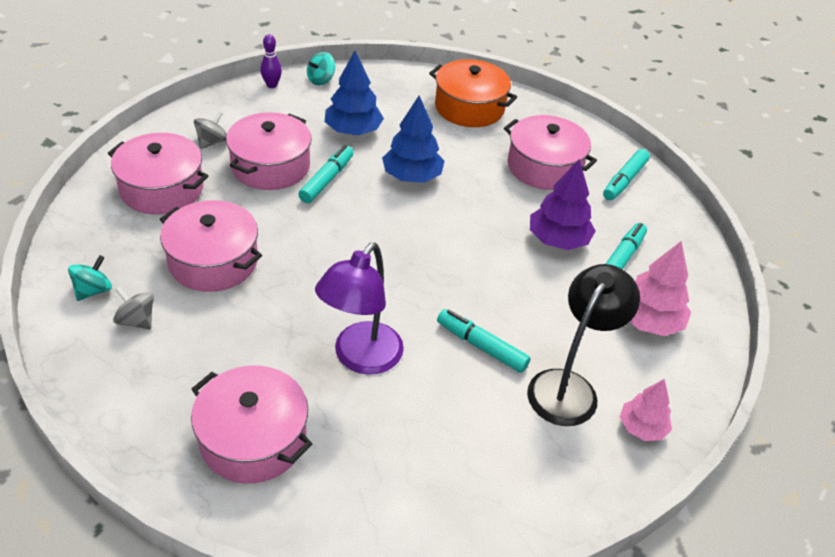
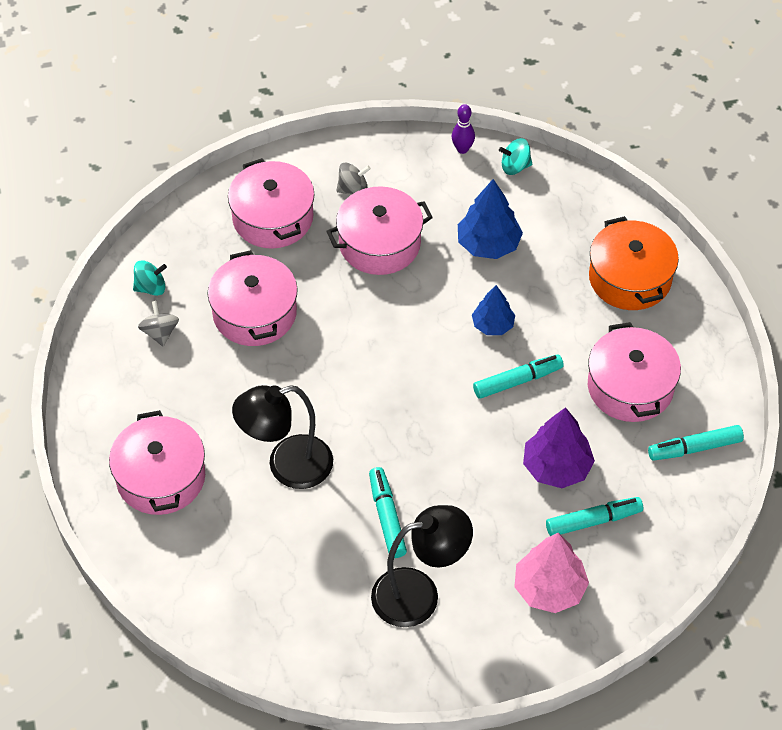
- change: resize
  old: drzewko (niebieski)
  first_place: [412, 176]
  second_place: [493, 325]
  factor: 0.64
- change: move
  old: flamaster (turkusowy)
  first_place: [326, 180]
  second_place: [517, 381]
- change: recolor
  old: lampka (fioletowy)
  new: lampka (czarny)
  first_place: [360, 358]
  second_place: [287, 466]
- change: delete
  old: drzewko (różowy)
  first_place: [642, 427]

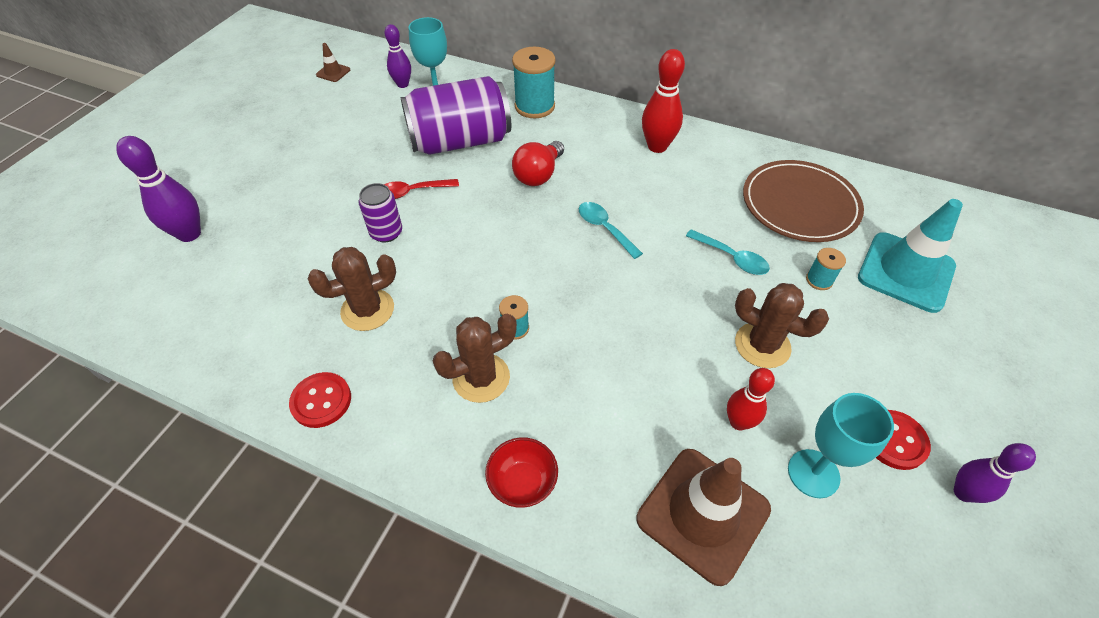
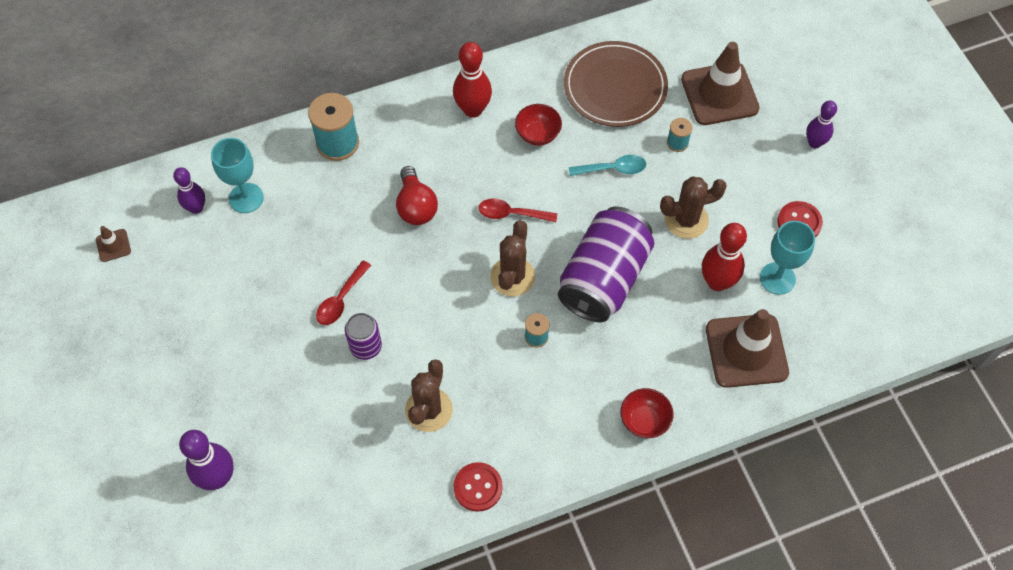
- change: move
  old: puszka (fioletowy)
  first_place: [460, 141]
  second_place: [603, 278]
- change: recolor
  old: pachołek (turkusowy)
  new: pachołek (brązowy)
  first_place: [906, 272]
  second_place: [719, 94]
- change: recolor
  old: łyżka (turkusowy)
  new: łyżka (czerwony)
  first_place: [604, 228]
  second_place: [511, 214]
- change: move
  old: kaktus (brązowy)
  first_place: [481, 378]
  second_place: [512, 277]
- change: resize
  old: kręgiel (czerwony)
  first_place: [738, 422]
  second_place: [717, 282]
  factor: 1.52
- change: move
  old: kręgiel (fioletowy)
  first_place: [963, 493]
  second_place: [814, 143]
- change: insert
  new: miska (czerwony)
  second_place: [538, 134]

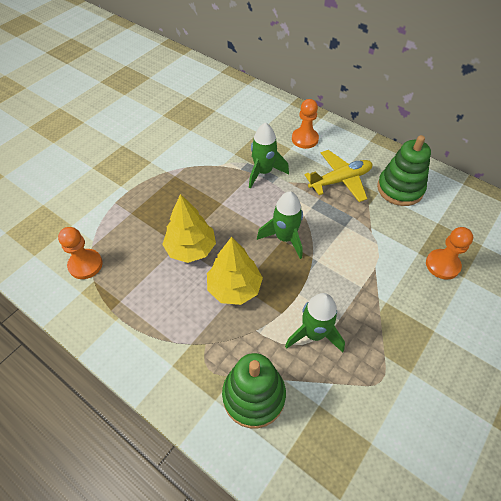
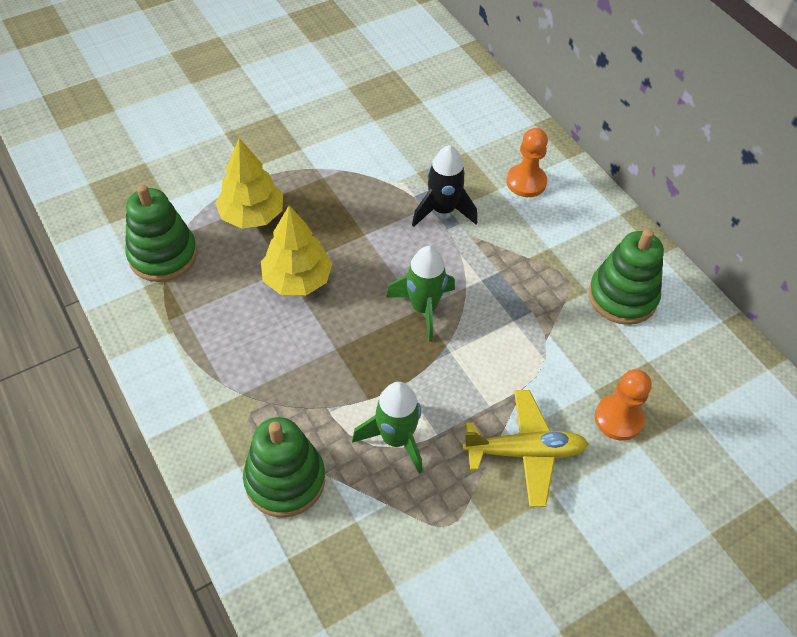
- change: recolor
  old: rakieta (zielony)
  new: rakieta (czarny)
  first_place: [263, 172]
  second_place: [443, 210]
- change: move
  old: samolot (żółty)
  first_place: [340, 180]
  second_place: [525, 452]
- change: replace
  old: pionek (pomarańczowy)
  new: zabawka nakładanka (zielony)
  first_place: [85, 265]
  second_place: [163, 255]
- change: move
  old: drzewko (żółty)
  first_place: [234, 288]
  second_place: [252, 215]

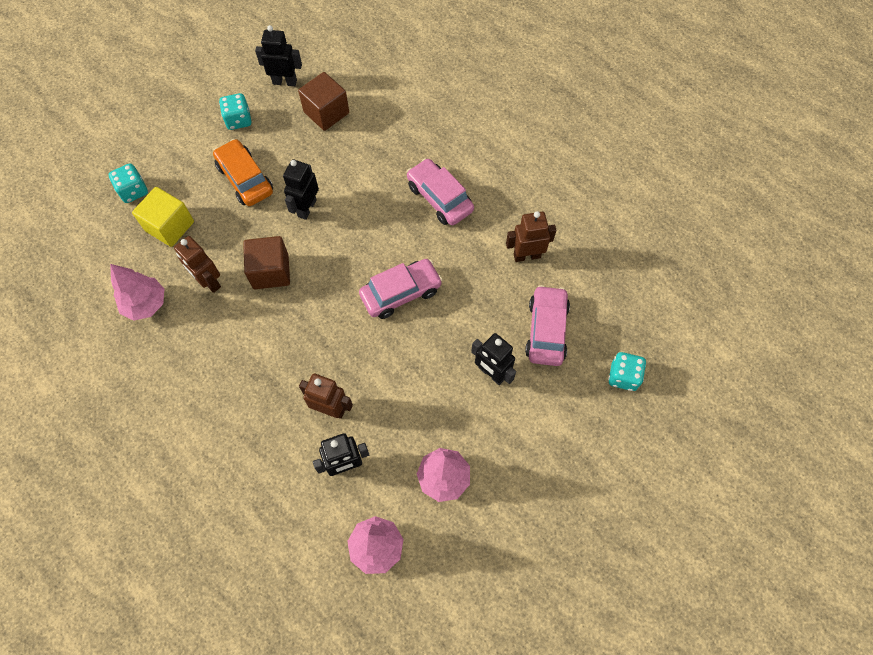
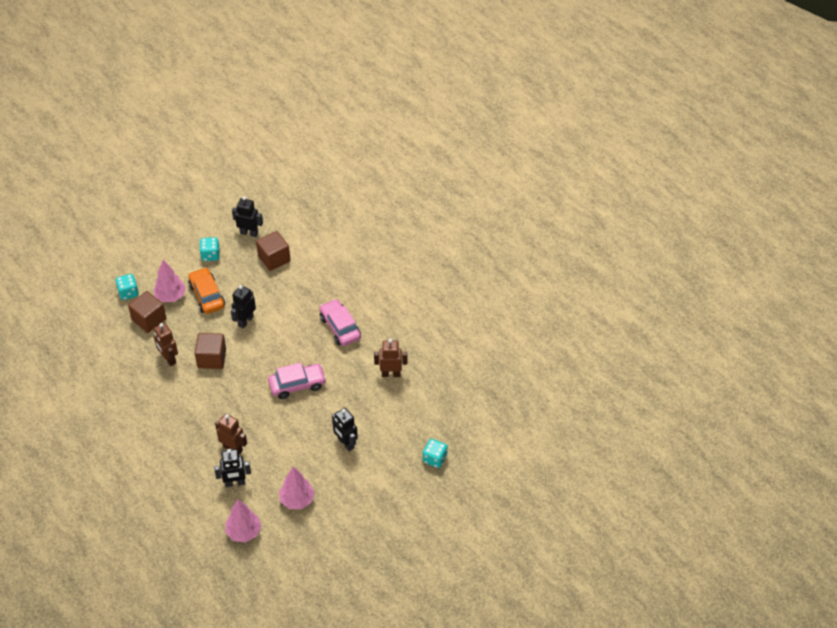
- change: recolor
  old: sześcian (żółty)
  new: sześcian (brązowy)
  first_place: [170, 226]
  second_place: [149, 319]
- change: move
  old: drzewko (różowy)
  first_place: [146, 304]
  second_place: [170, 296]
- change: delete
  old: samochód (różowy)
  first_place: [546, 330]

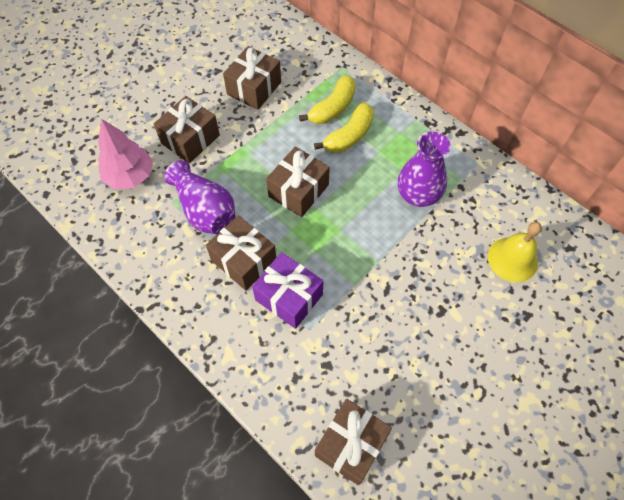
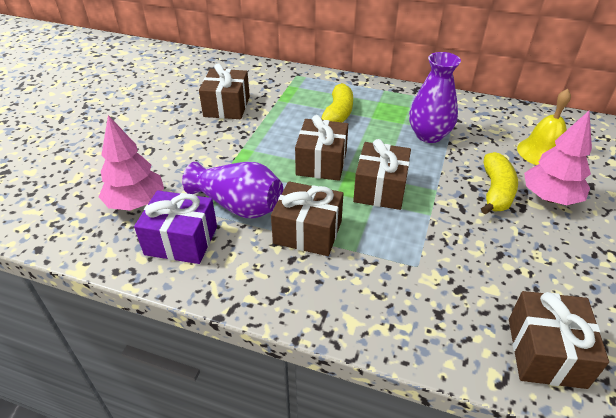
- change: move
  old: banan (żółty)
  first_place: [332, 108]
  second_place: [496, 191]
- change: move
  old: prezent (brązowy)
  first_place: [190, 139]
  second_place: [380, 189]
- change: move
  old: prezent (fioletowy)
  first_place: [289, 297]
  second_place: [181, 240]
- change: insert
  new: drzewko (różowy)
  second_place: [550, 198]

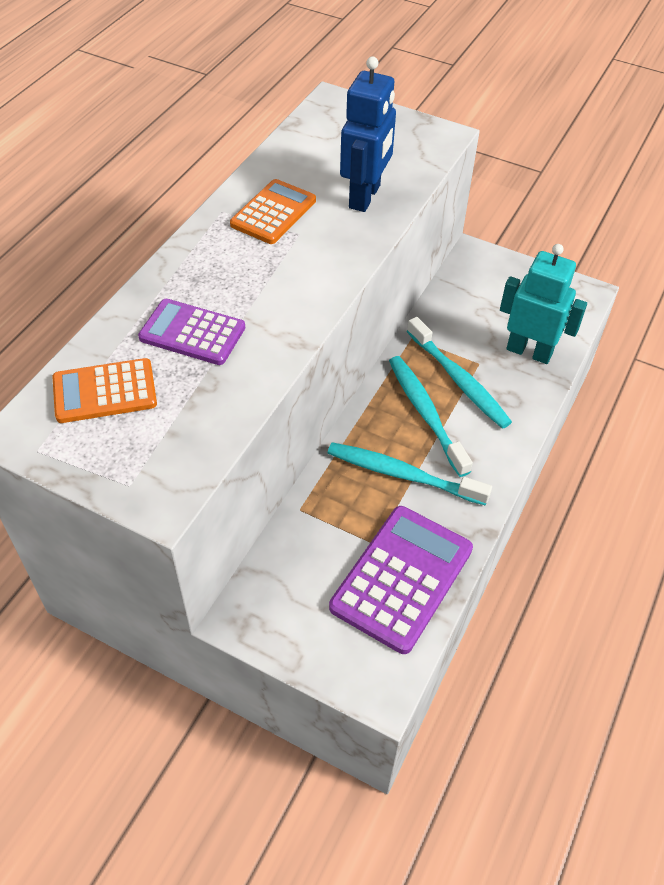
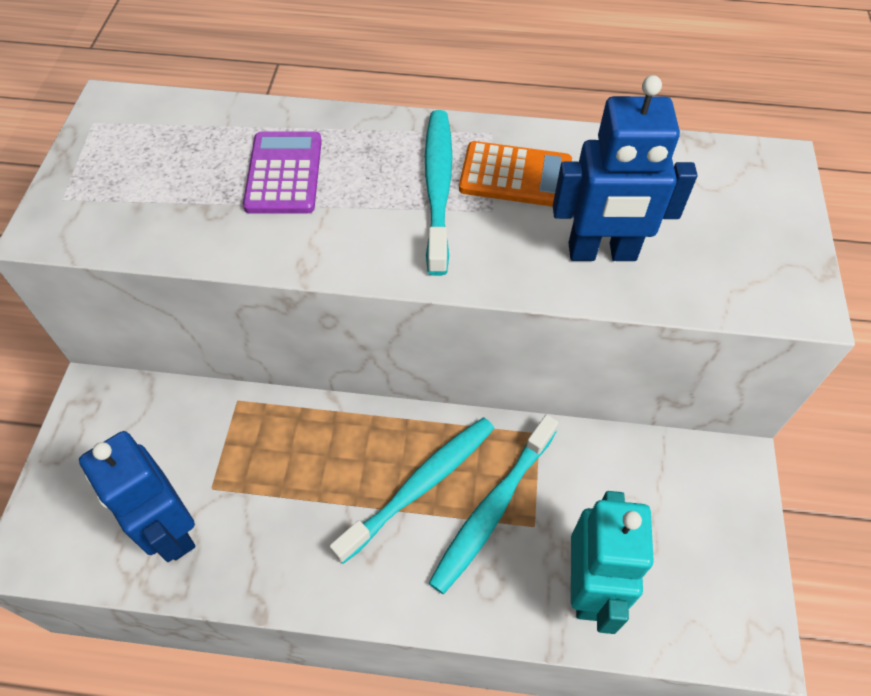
- change: delete
  old: kalkulator (pomarańczowy)
  first_place: [105, 391]
- change: move
  old: szczoteczka do zębów (turkusowy)
  first_place: [402, 474]
  second_place: [438, 187]
- change: replace
  old: kalkulator (fioletowy)
  new: robot (niebieski)
  first_place: [402, 578]
  second_place: [170, 530]

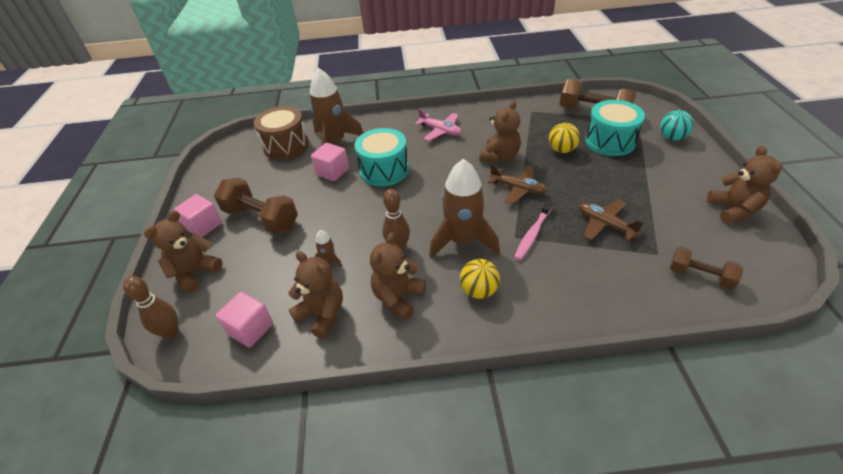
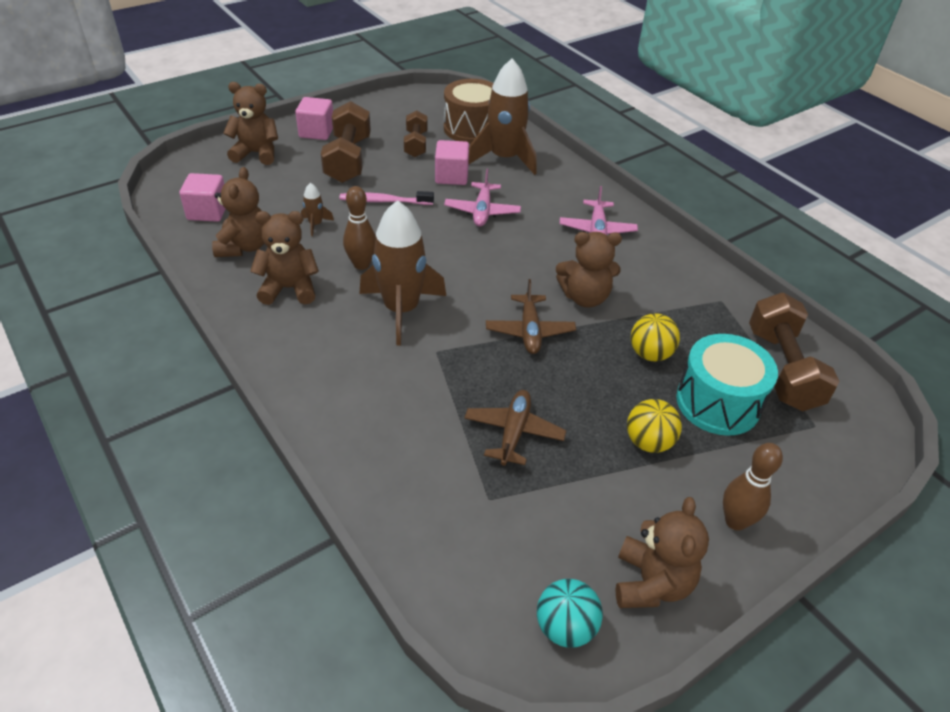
- change: move
  old: piłka (turkusowy)
  first_place: [671, 137]
  second_place: [565, 627]
- change: replace
  old: bęben (turkusowy)
  new: samolot (różowy)
  first_place: [384, 170]
  second_place: [482, 211]
- change: rotate
  old: miś (brązowy)
  first_place: [733, 210]
  second_place: [651, 583]
  degrees: -45
- change: move
  old: szczoteczka do zębów (różowy)
  first_place: [533, 234]
  second_place: [384, 201]
- change: move
  old: hantel (brązowy)
  first_place: [700, 276]
  second_place: [416, 144]
- change: move
  old: piłka (żółty)
  first_place: [479, 290]
  second_place: [648, 442]
- change: move
  old: kręgiel (brązowy)
  first_place: [171, 332]
  second_place: [735, 521]

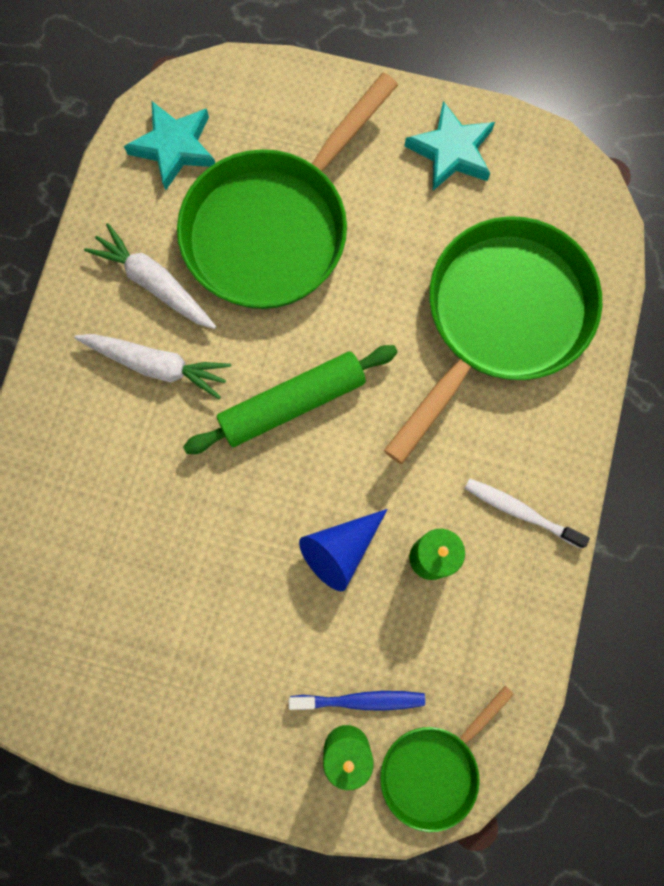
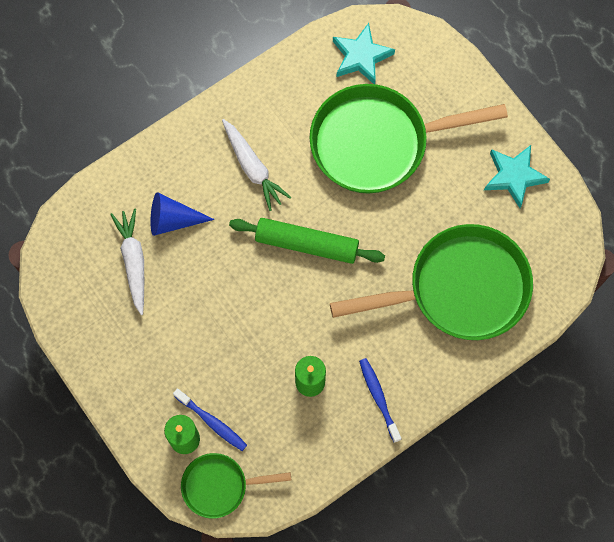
- change: move
  old: marchewka (biały)
  first_place: [154, 283]
  second_place: [133, 262]
- change: recolor
  old: szczoteczka do zębów (biały)
  new: szczoteczka do zębów (niebieski)
  first_place: [520, 511]
  second_place: [378, 398]
- change: move
  old: stożek (niebieski)
  first_place: [340, 549]
  second_place: [173, 220]

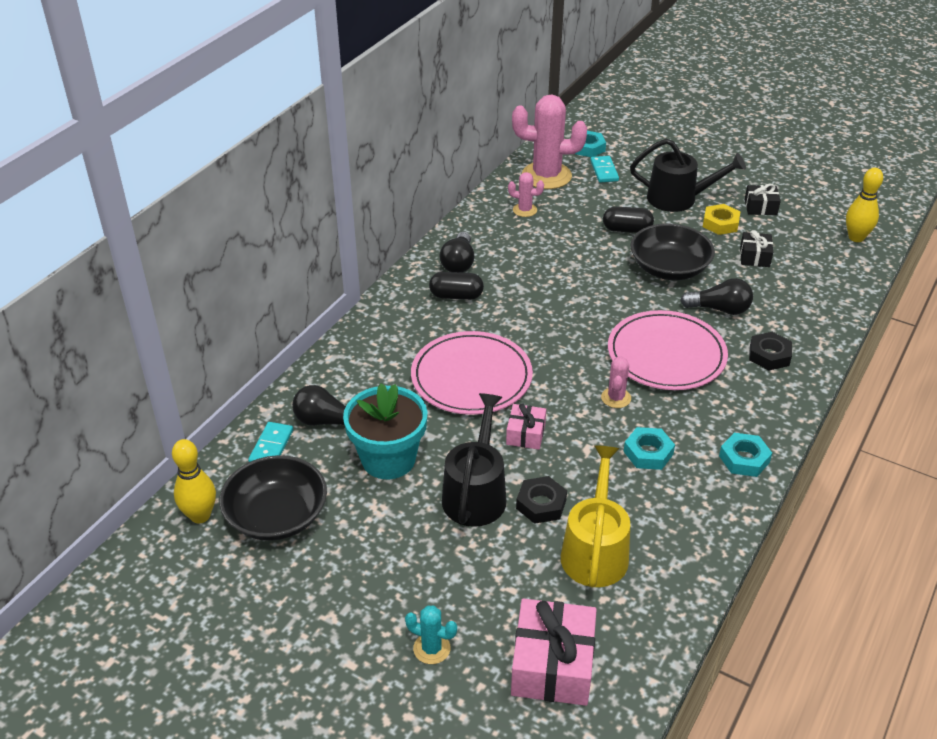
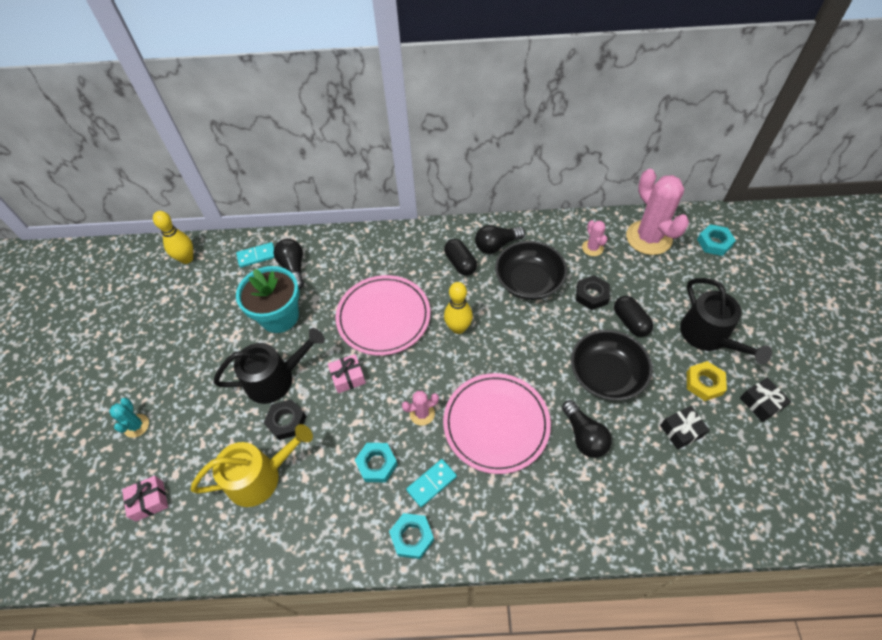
- change: move
  old: kostka domina (turkusowy)
  first_place: [604, 171]
  second_place: [431, 483]
- change: move
  old: kręgiel (żółty)
  first_place: [856, 237]
  second_place: [458, 328]
- change: move
  old: nakrętka (czarny)
  first_place: [769, 355]
  second_place: [591, 295]
- change: move
  old: miska (czarny)
  first_place: [277, 516]
  second_place: [528, 281]
- change: resize
  old: prezent (różowy)
  first_place: [552, 665]
  second_place: [149, 501]
  factor: 0.55

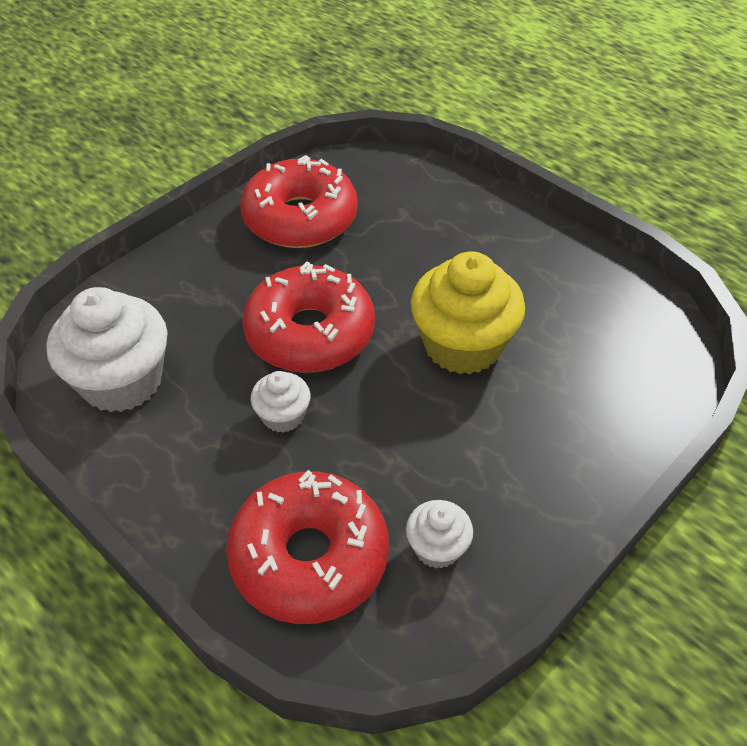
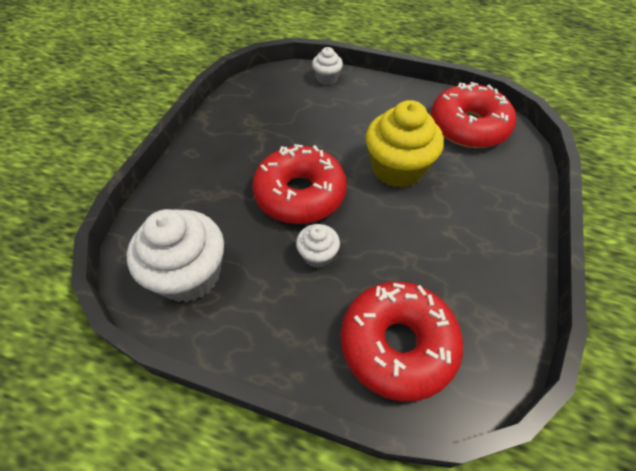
- change: move
  old: donut (czerwony)
  first_place: [300, 218]
  second_place: [468, 126]
- change: move
  old: muffinka (biały)
  first_place: [437, 547]
  second_place: [327, 78]

